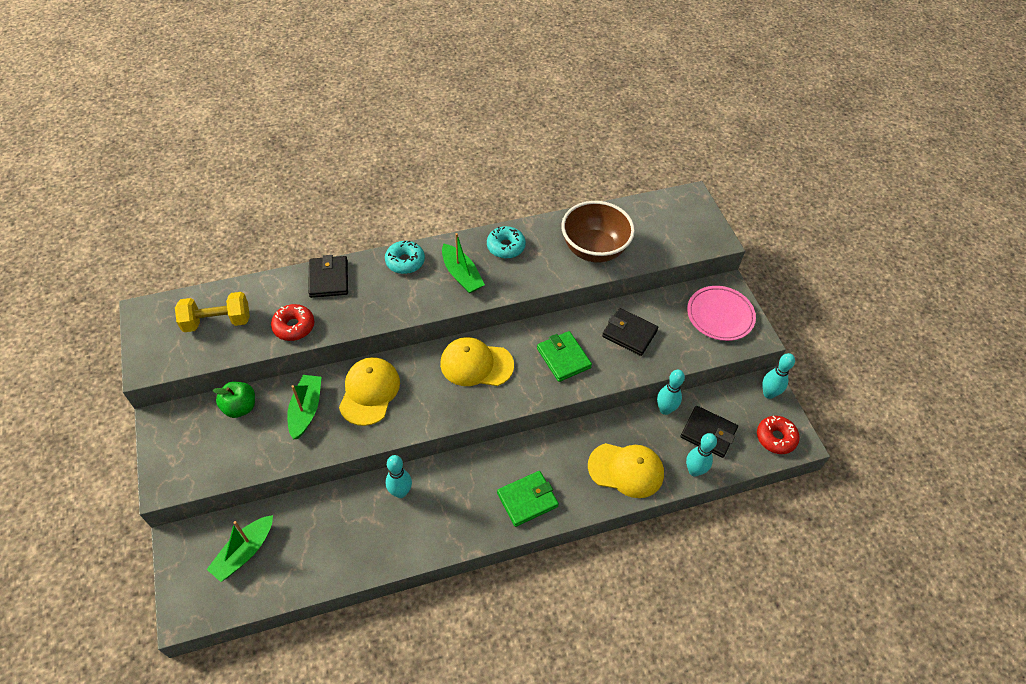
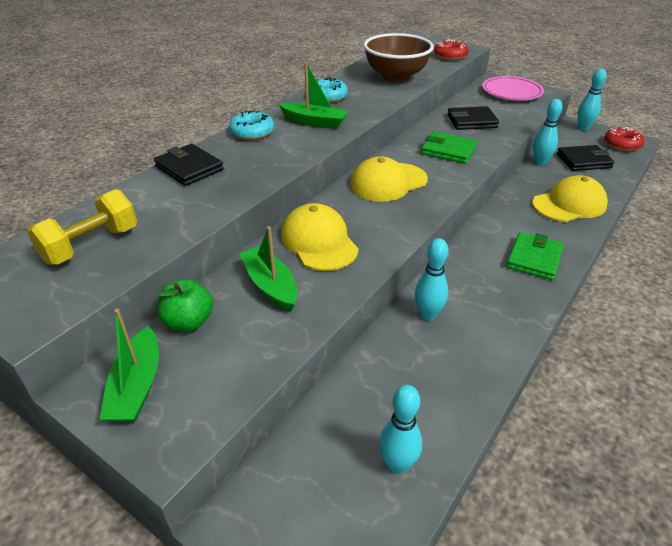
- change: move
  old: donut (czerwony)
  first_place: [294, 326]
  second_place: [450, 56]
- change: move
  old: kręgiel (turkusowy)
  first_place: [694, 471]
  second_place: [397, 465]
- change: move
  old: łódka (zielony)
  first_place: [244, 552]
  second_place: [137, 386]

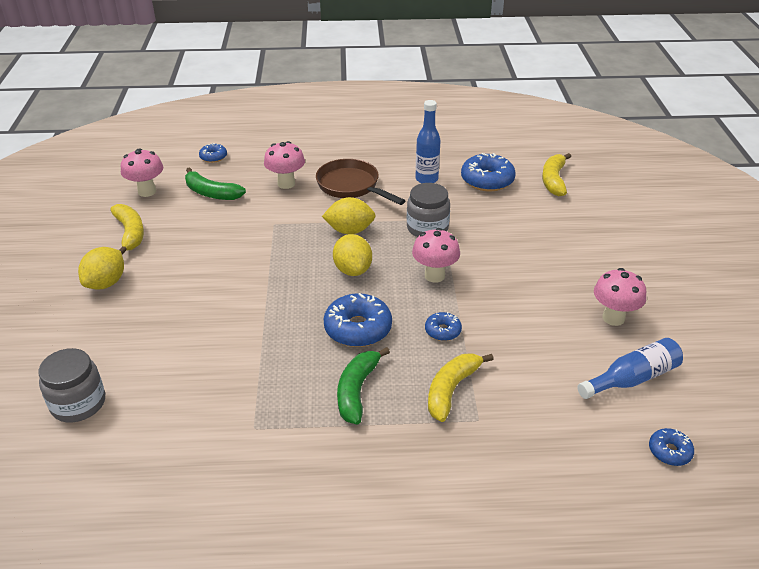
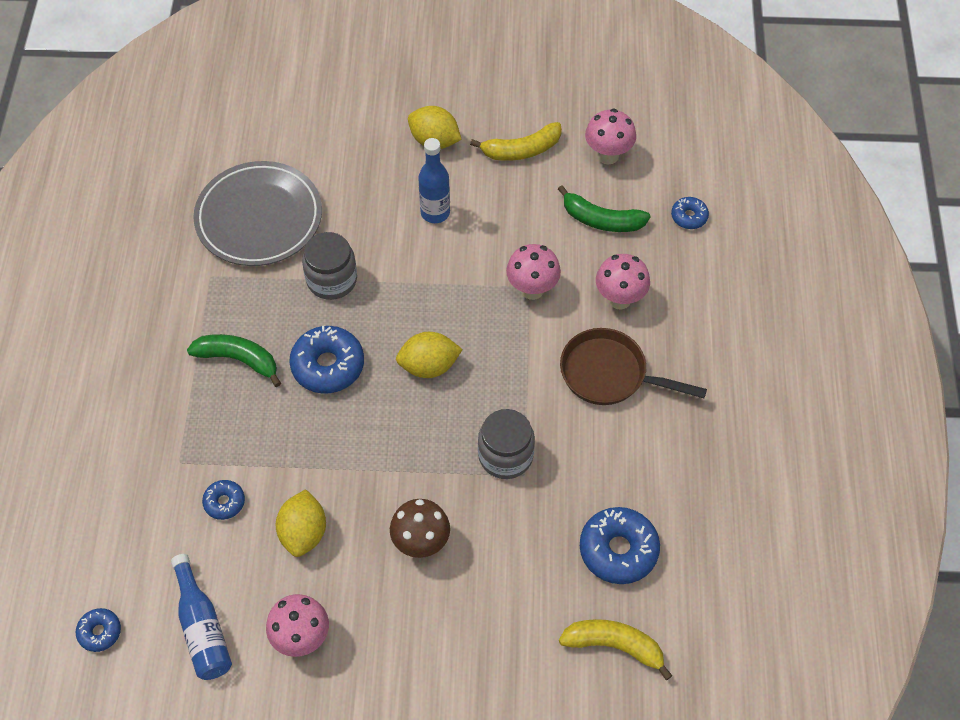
- change: move
  old: butelka (niebieski)
  first_place: [426, 179]
  second_place: [435, 213]
- change: rotate
  old: patelnia (brązowy)
  first_place: [351, 186]
  second_place: [610, 374]
  degrees: -120
- change: rotate
  old: banan (zielony)
  first_place: [211, 193]
  second_place: [601, 220]
  degrees: -105
- change: move
  old: cytryna (żółty)
  first_place: [349, 230]
  second_place: [303, 533]
- change: move
  old: grzyb (różowy)
  first_place: [434, 275]
  second_place: [532, 289]
- change: move
  old: donut (niebieski)
  first_place: [442, 331]
  second_place: [224, 502]
- change: move
  old: słoik (szary)
  first_place: [78, 403]
  second_place: [332, 280]
- change: delete
  old: banan (żółty)
  first_place: [451, 390]
- change: insert
  new: talerz (szary)
  second_place: [259, 218]
- change: insert
  new: grzyb (brązowy)
  second_place: [421, 543]

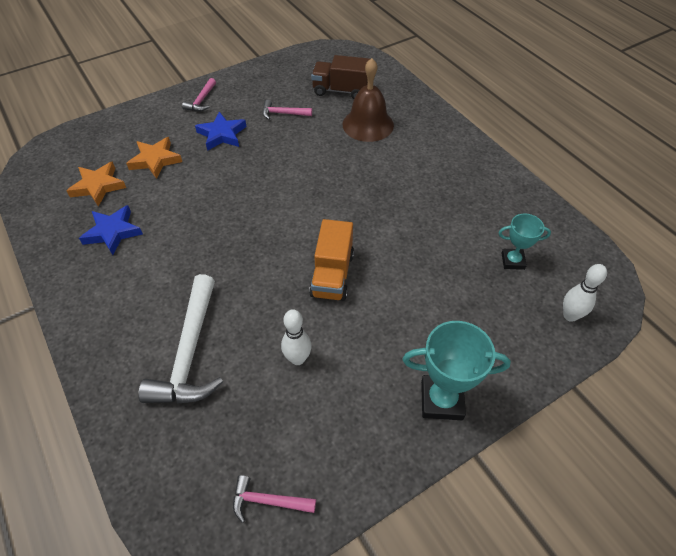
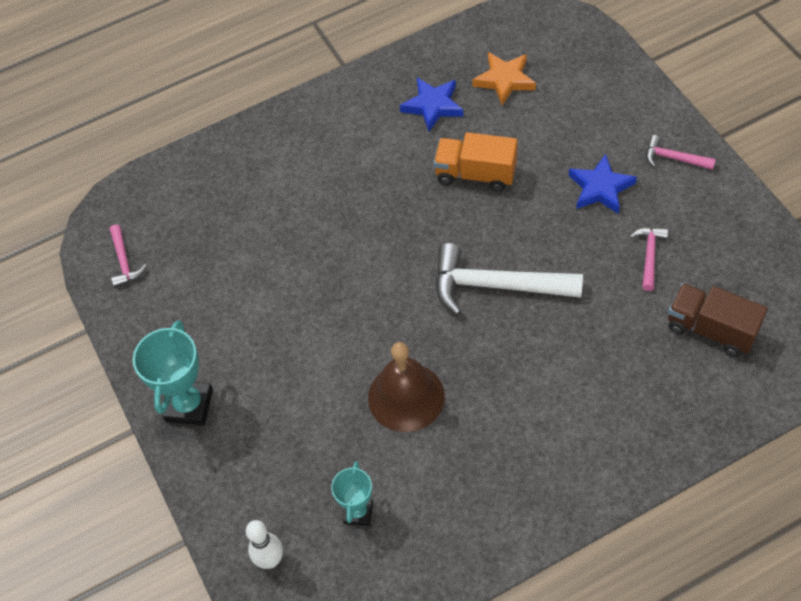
- change: rotate
  old: ciężarówka (brązowy)
  first_place: [341, 90]
  second_place: [711, 329]
  degrees: -75
- change: move
  old: dzwonek (brązowy)
  first_place: [368, 124]
  second_place: [406, 397]
- change: delete
  old: gwiazda (pomarańczowy)
  first_place: [155, 160]
- change: move
  old: ciężarówka (pomarańczowy)
  first_place: [332, 275]
  second_place: [475, 174]
- change: move
  old: młotek (biały)
  first_place: [190, 353]
  second_place: [496, 286]
- change: delete
  old: kręgiel (biały)
  first_place: [297, 359]
- change: rotate
  old: młotek (różowy)
  first_place: [268, 501]
  second_place: [124, 262]
  degrees: 150

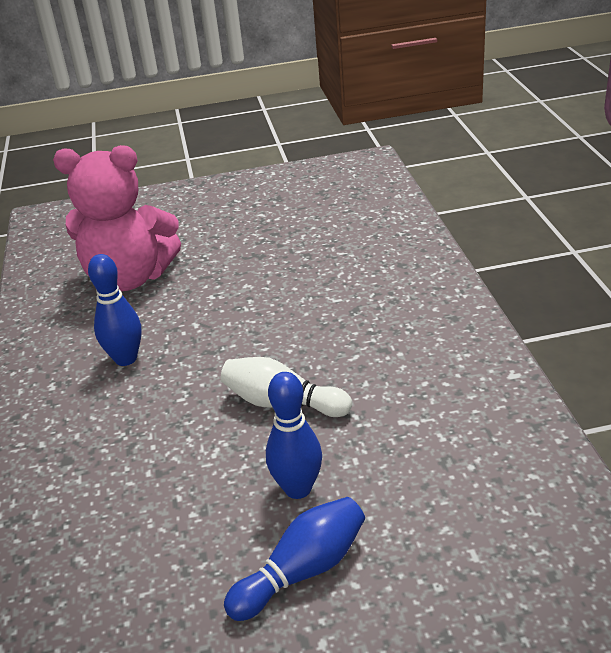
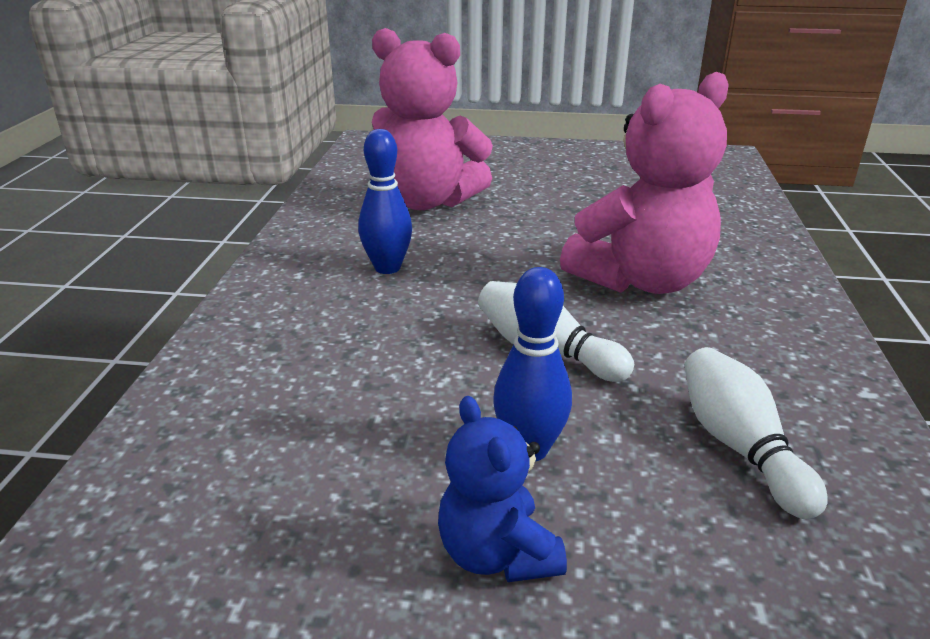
- change: replace
  old: kręgiel (niebieski)
  new: miś (niebieski)
  first_place: [303, 571]
  second_place: [497, 554]
- change: insert
  new: miś (różowy)
  second_place: [641, 280]
- change: insert
  new: kręgiel (biały)
  second_place: [739, 447]

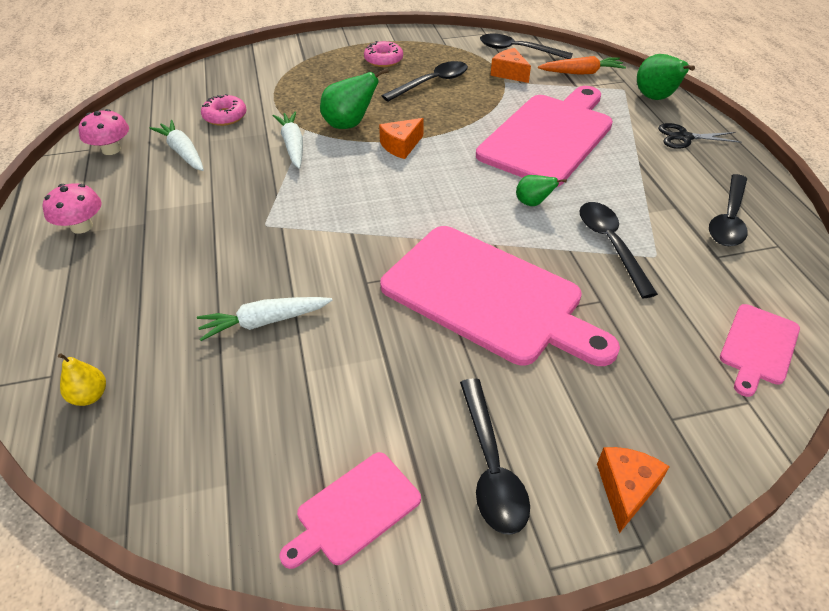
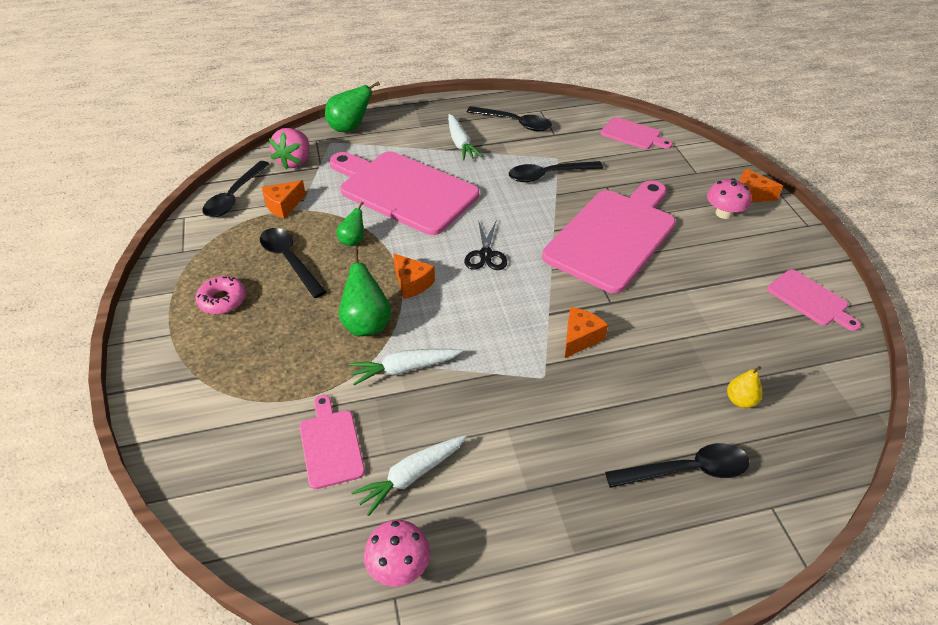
- change: replace
  old: marchewka (pomarańczowy)
  new: truskawka (różowy)
  first_place: [581, 73]
  second_place: [295, 161]
- change: replace
  old: donut (różowy)
  new: deska do krojenia (różowy)
  first_place: [225, 116]
  second_place: [330, 445]
- change: move
  old: nożyczki (czarny)
  first_place: [684, 137]
  second_place: [485, 254]
- change: move
  old: gruszka (zielony)
  first_place: [533, 203]
  second_place: [353, 241]
- change: move
  old: grzyb (różowy)
  first_place: [81, 226]
  second_place: [723, 213]
- change: move
  old: marchewka (biały)
  first_place: [264, 322]
  second_place: [460, 143]
- change: move
  old: gruszka (żółty)
  first_place: [89, 396]
  second_place: [740, 400]
- change: move
  old: łyżka (czarny)
  first_place: [491, 467]
  second_place: [687, 470]
- change: insert
  new: ser (pomarańczowy)
  second_place: [580, 338]

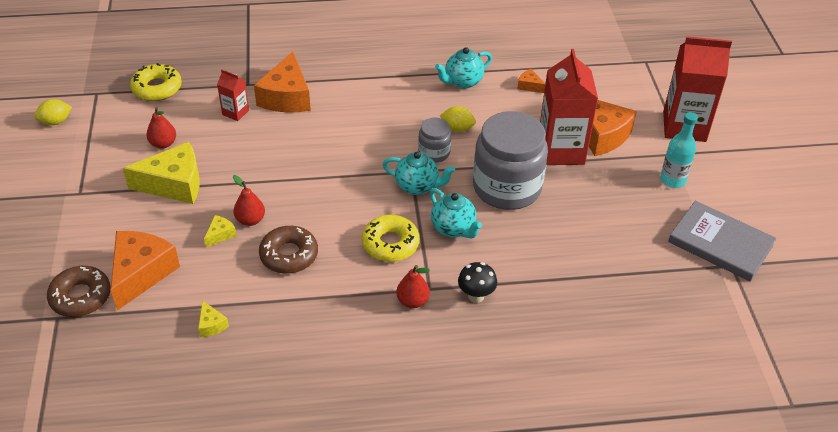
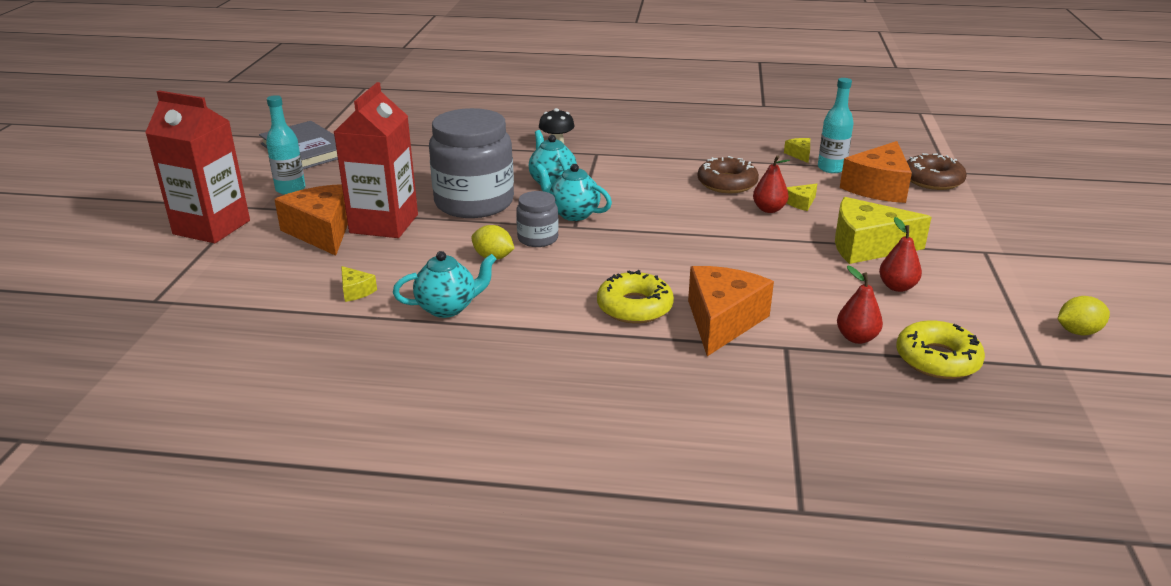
- change: recolor
  old: ser (pomarańczowy)
  new: ser (żółty)
  first_place: [529, 86]
  second_place: [356, 291]
- change: delete
  old: karton mleka (czerwony)
  first_place: [235, 112]
- change: move
  old: donut (żółty)
  first_place: [390, 244]
  second_place: [634, 307]
- change: move
  old: gruszka (czerwony)
  first_place: [412, 301]
  second_place: [856, 338]
- change: insert
  new: butelka (turkusowy)
  second_place: [831, 168]

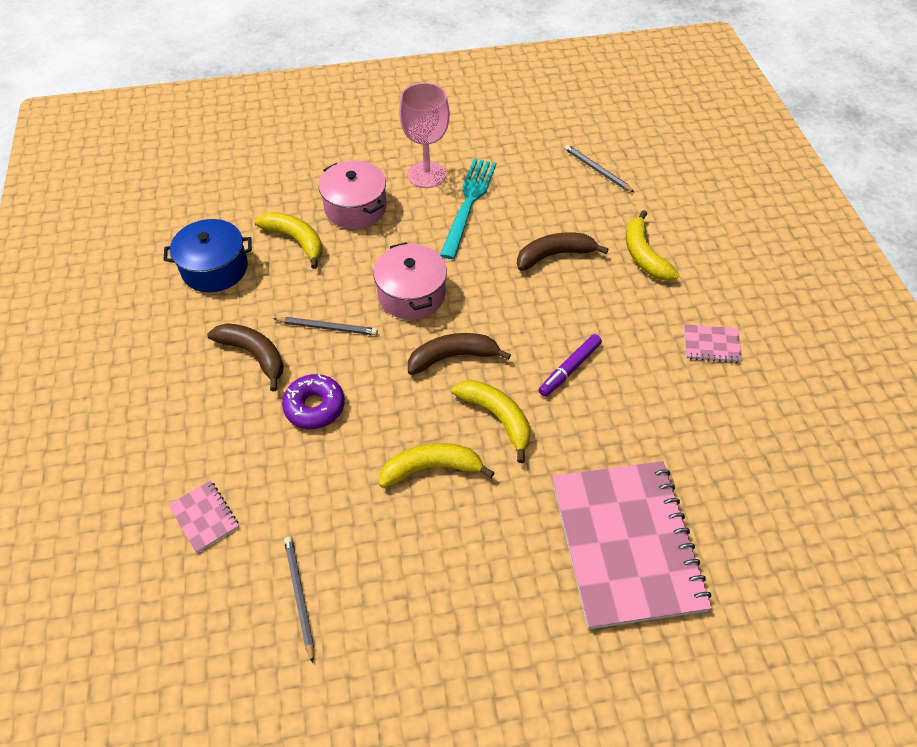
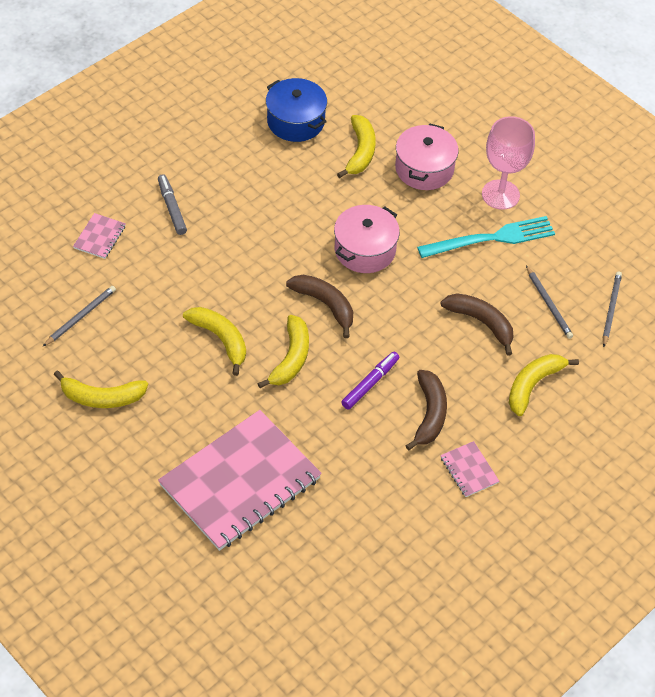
- change: move
  old: ołówek (szary)
  first_place: [327, 327]
  second_place: [548, 304]
- change: move
  old: banan (brązowy)
  first_place: [254, 355]
  second_place: [429, 414]
- change: rotate
  old: flamaster (fioletowy)
  first_place: [569, 369]
  second_place: [370, 383]
  degrees: 120
- change: delete
  old: donut (fioletowy)
  first_place: [315, 406]
- change: insert
  new: flamaster (szary)
  second_place: [172, 208]
- change: insert
  new: banan (żółty)
  second_place: [102, 397]

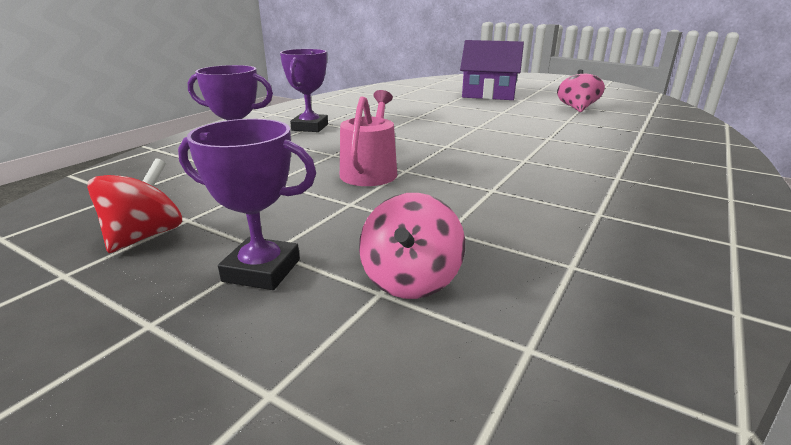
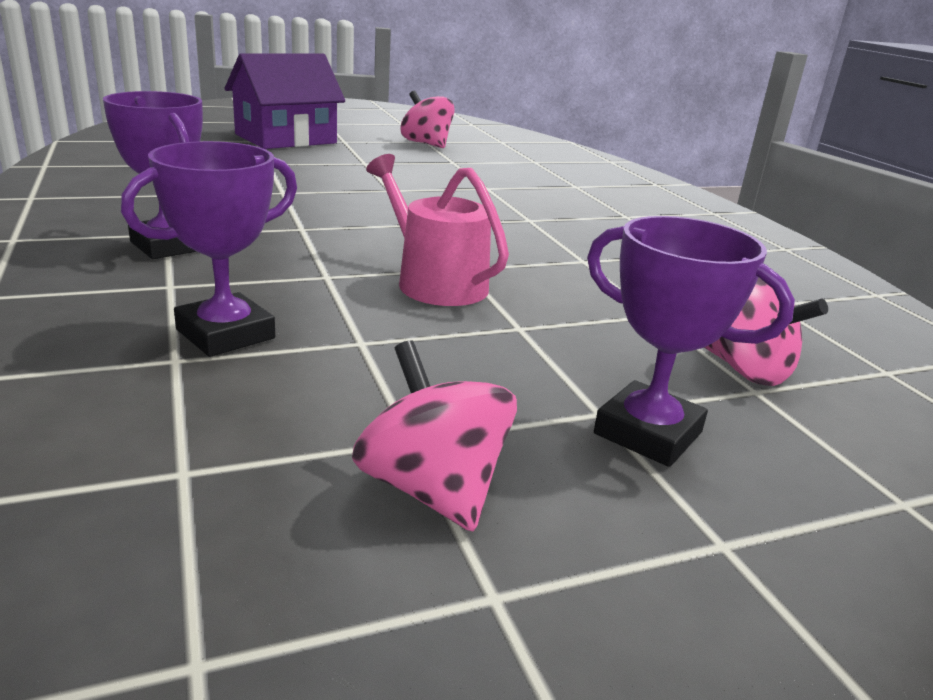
- change: rotate
  old: puchar (fioletowy)
  first_place: [262, 270]
  second_place: [648, 433]
  degrees: 75
- change: recolor
  old: bączek (czerwony)
  new: bączek (różowy)
  first_place: [145, 236]
  second_place: [432, 489]

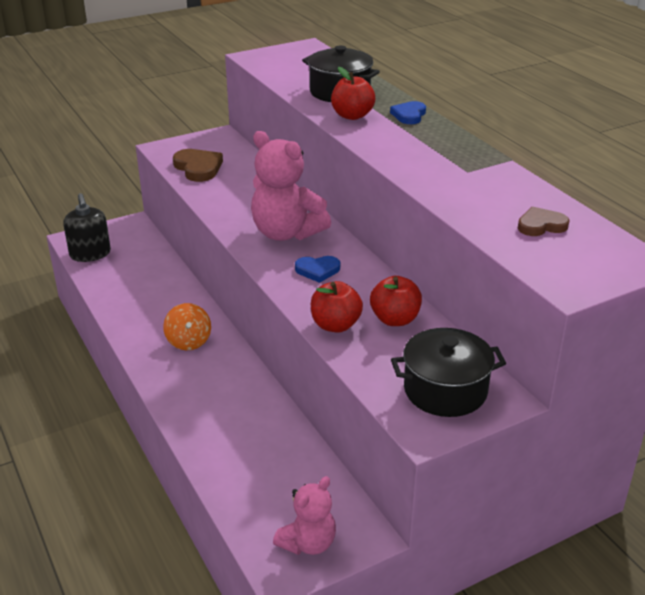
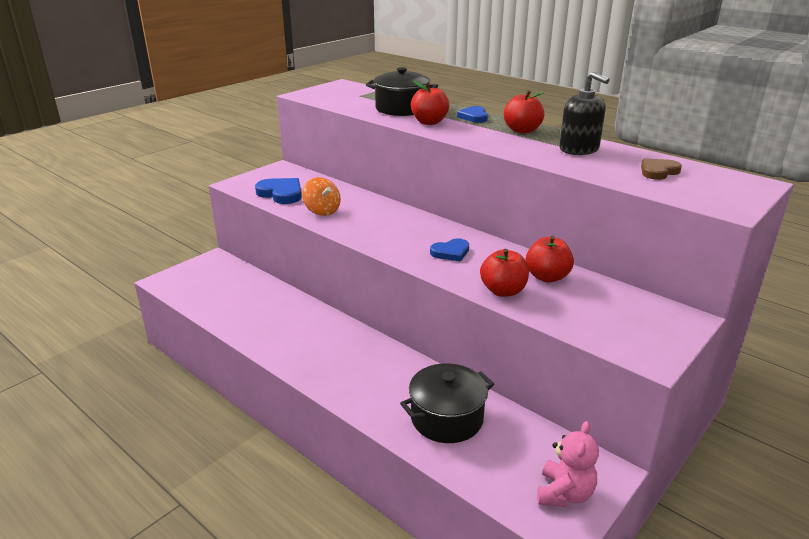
- change: delete
  old: miś (różowy)
  first_place: [286, 233]
- change: recolor
  old: serce (brązowy)
  new: serce (niebieski)
  first_place: [198, 168]
  second_place: [281, 193]
- change: move
  old: dozownik mydła (czarny)
  first_place: [90, 254]
  second_place: [579, 149]
- change: move
  old: bączek (pomarańczowy)
  first_place: [188, 341]
  second_place: [322, 211]
- change: move
  old: garnek (czarny)
  first_place: [445, 390]
  second_place: [447, 418]
- change: insert
  new: jabłko (czerwony)
  second_place: [522, 130]

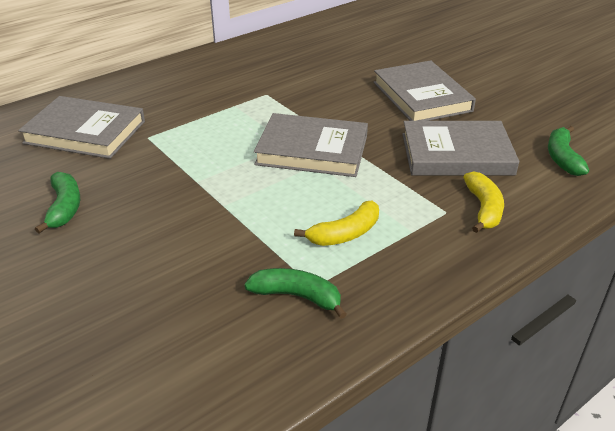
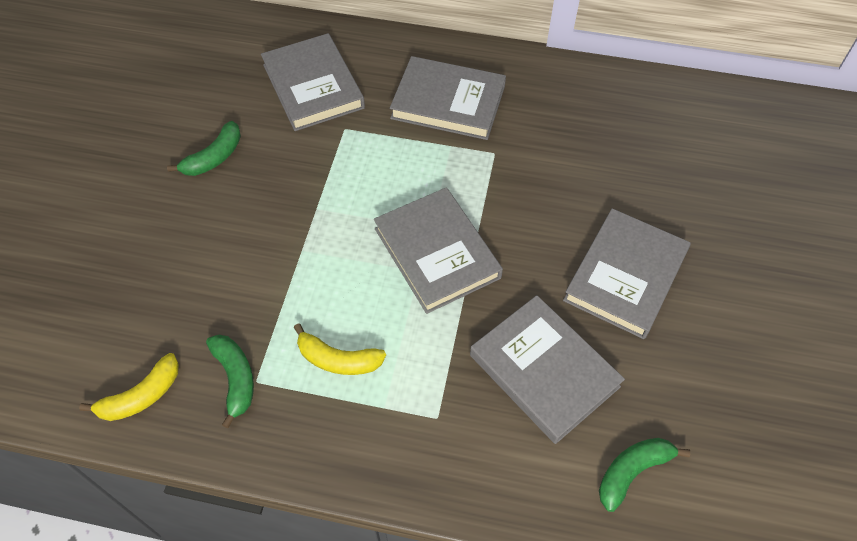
- change: move
  old: banan (żółty)
  first_place: [483, 208]
  second_place: [141, 396]
- change: insert
  new: książka (szary)
  second_place: [448, 102]

